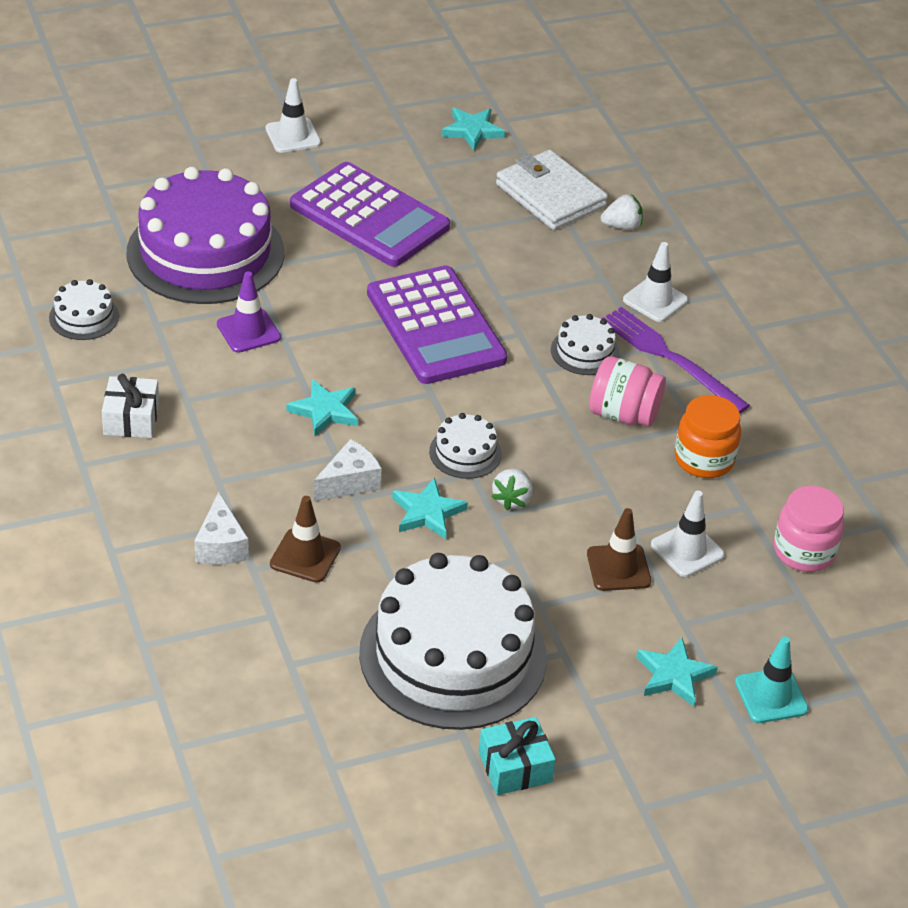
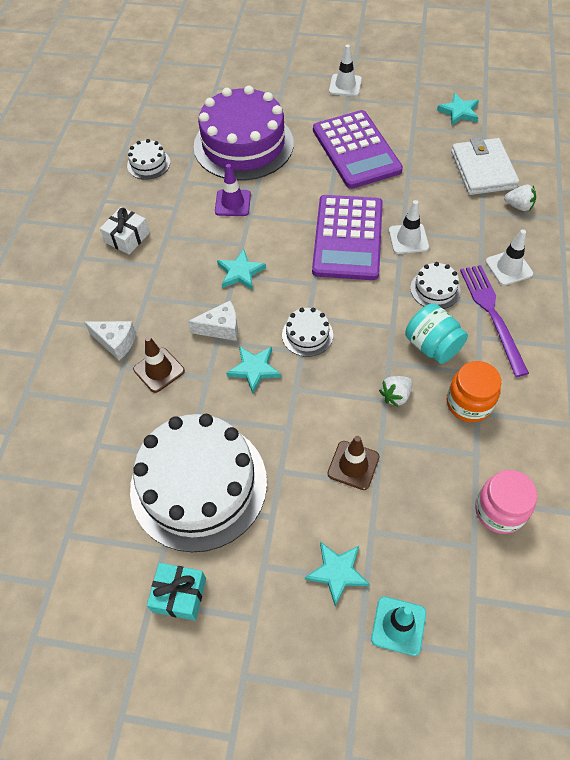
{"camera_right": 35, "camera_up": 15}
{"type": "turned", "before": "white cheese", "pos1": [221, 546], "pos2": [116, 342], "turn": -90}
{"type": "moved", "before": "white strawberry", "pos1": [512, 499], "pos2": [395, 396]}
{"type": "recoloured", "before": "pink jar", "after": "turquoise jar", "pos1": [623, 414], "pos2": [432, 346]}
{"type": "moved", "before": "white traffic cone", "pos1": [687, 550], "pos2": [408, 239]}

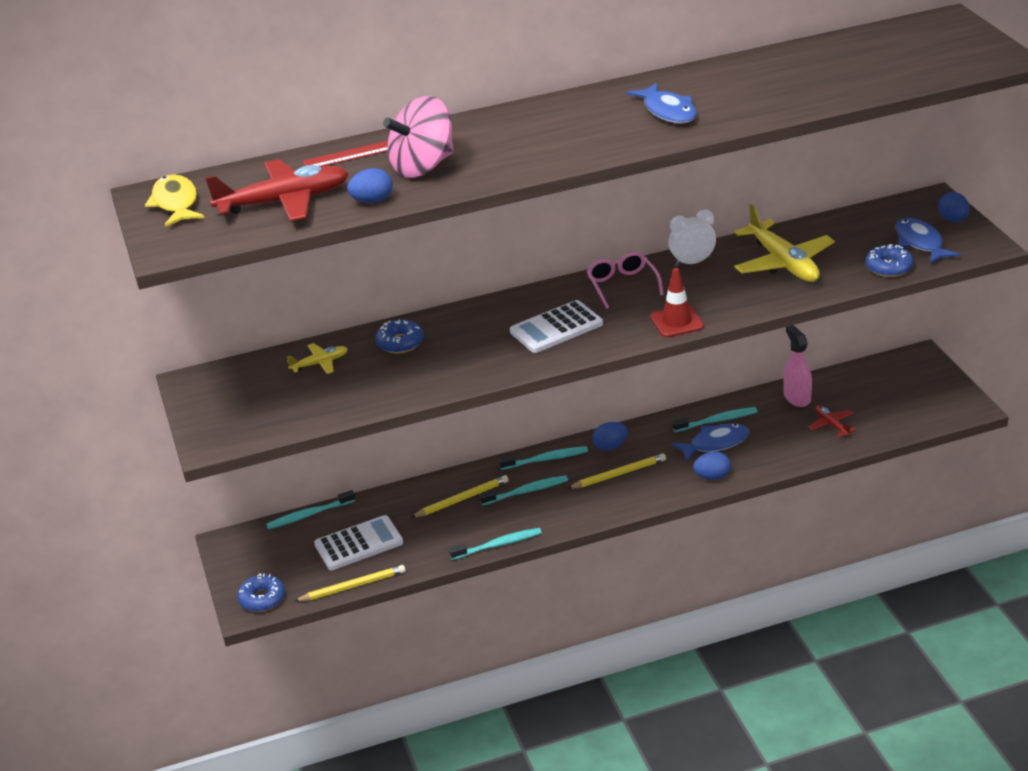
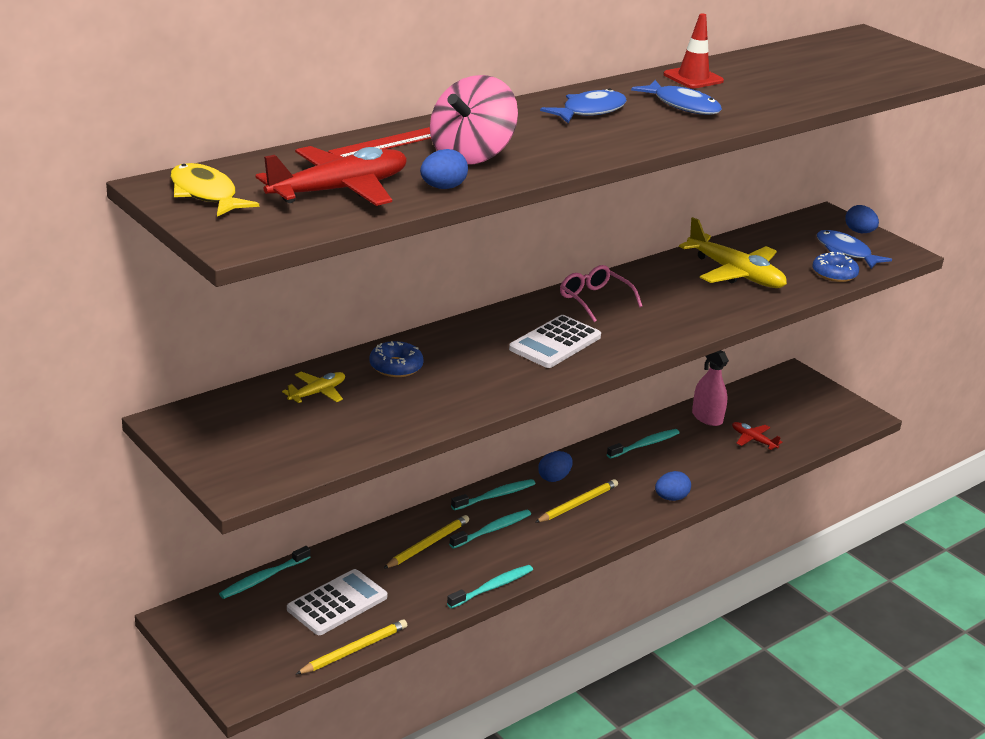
{"camera_right": -25, "camera_up": -5}
{"type": "removed", "before": "blue donut", "pos1": [262, 598]}
{"type": "moved", "before": "red traffic cone", "pos1": [677, 322], "pos2": [693, 78]}
{"type": "removed", "before": "white clock", "pos1": [692, 262]}
{"type": "moved", "before": "blue fish", "pos1": [715, 443], "pos2": [589, 111]}

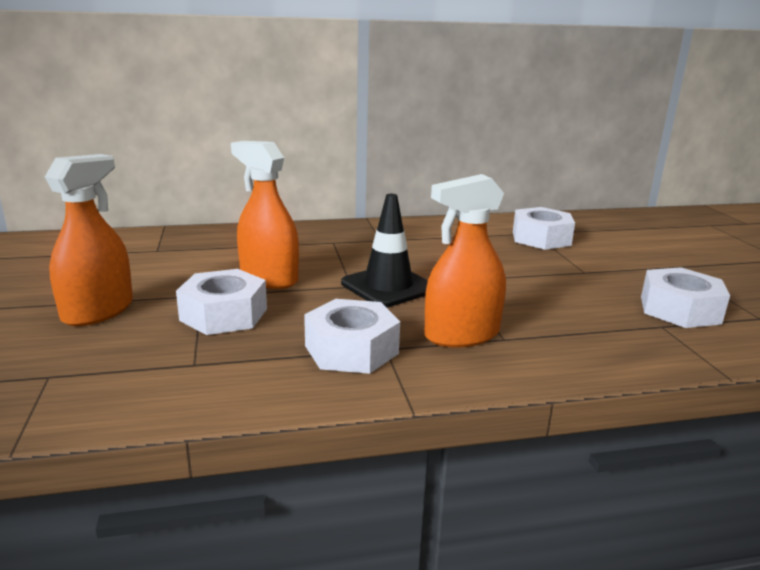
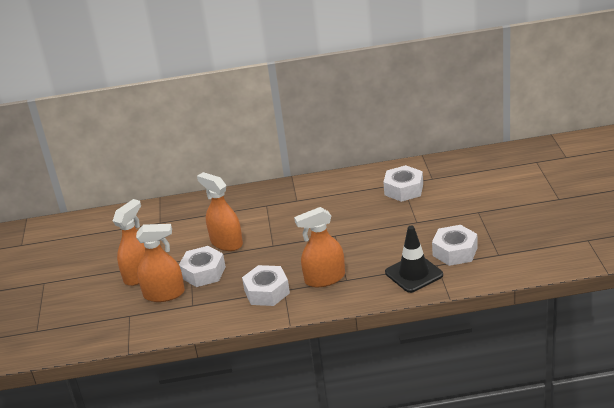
{"camera_right": 10, "camera_up": 10}
{"type": "moved", "before": "black traffic cone", "pos1": [388, 286], "pos2": [414, 274]}
{"type": "added", "after": "orange spray bottle", "pos2": [164, 294]}

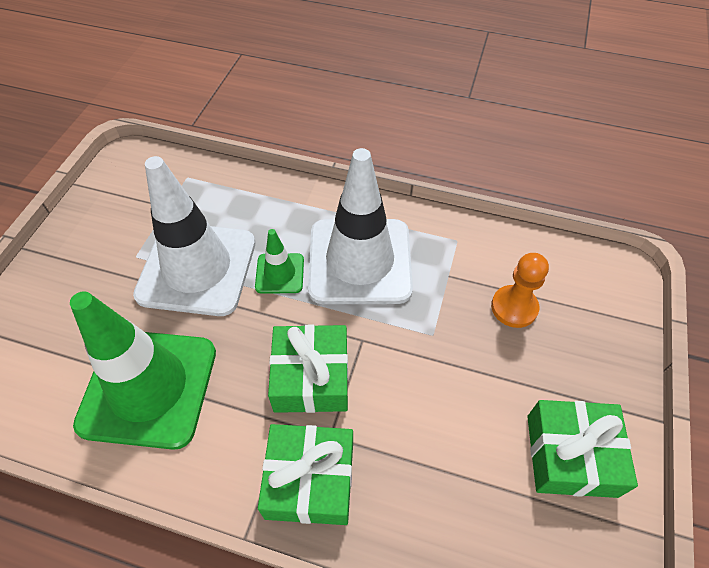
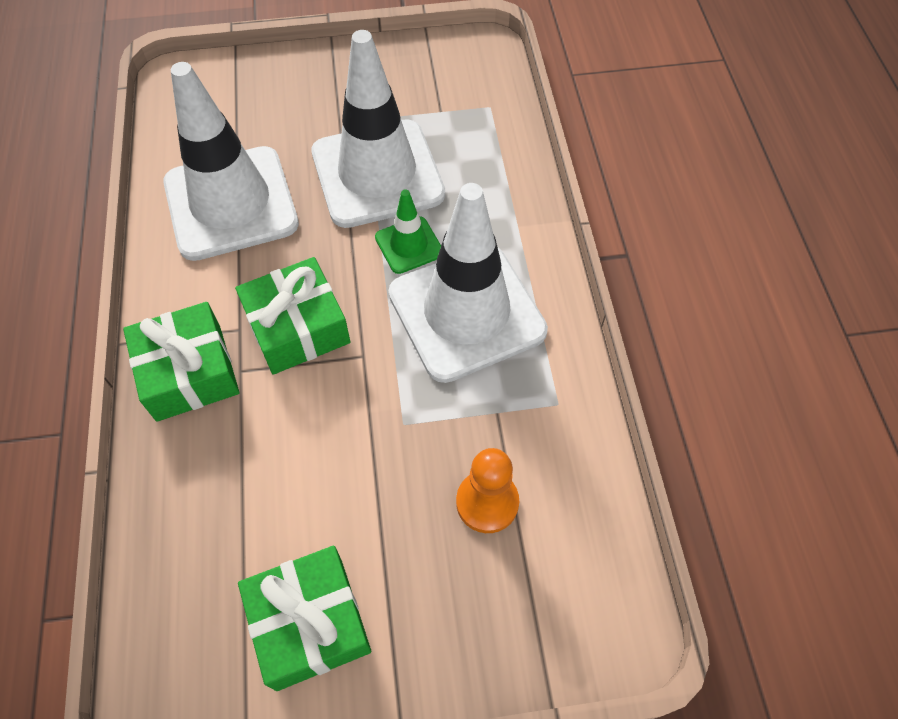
{"camera_right": 65, "camera_up": 5}
{"type": "recoloured", "before": "green traffic cone", "after": "white traffic cone", "pos1": [148, 387], "pos2": [231, 203]}

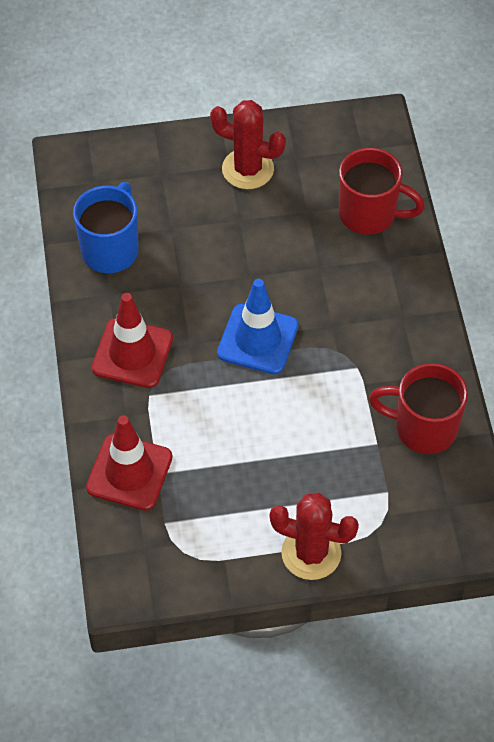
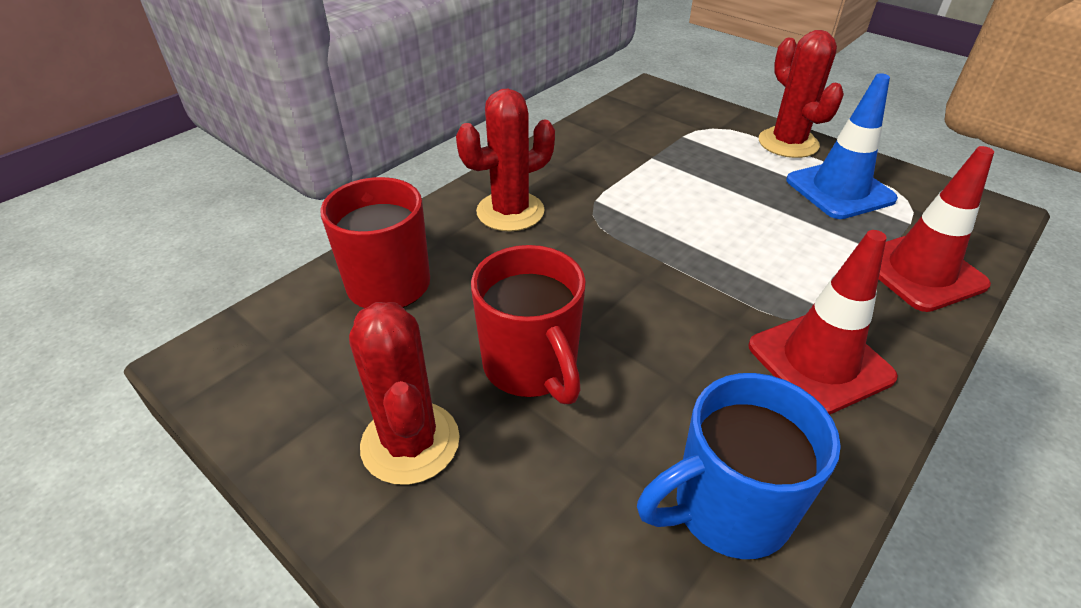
{"camera_right": -130, "camera_up": -15}
{"type": "moved", "before": "blue traffic cone", "pos1": [258, 339], "pos2": [839, 190]}
{"type": "moved", "before": "red mug", "pos1": [423, 428], "pos2": [531, 367]}
{"type": "added", "after": "red cactus", "pos2": [510, 212]}

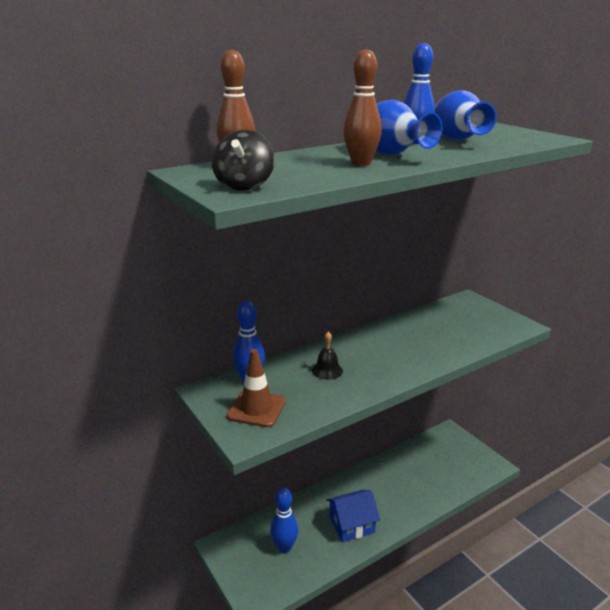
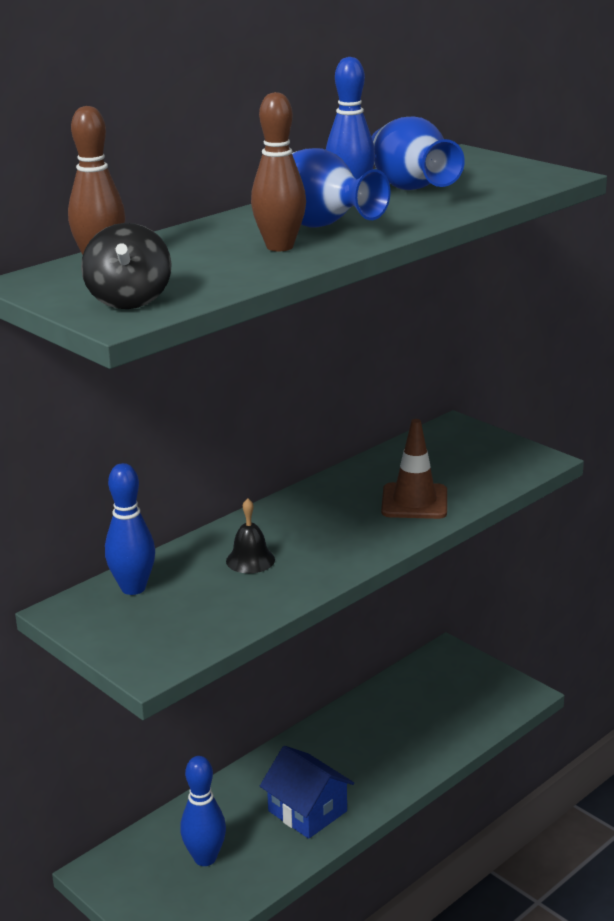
{"camera_right": -10, "camera_up": 0}
{"type": "moved", "before": "brown traffic cone", "pos1": [256, 409], "pos2": [414, 502]}
{"type": "turned", "before": "blue house", "pos1": [351, 524], "pos2": [307, 811], "turn": 75}

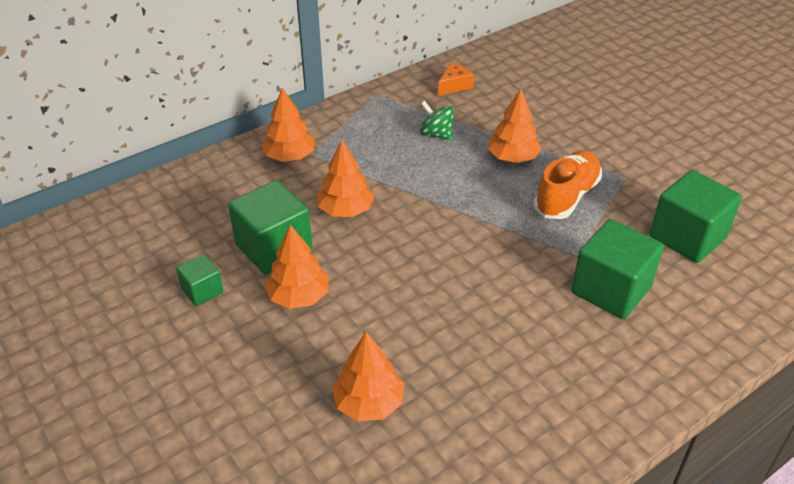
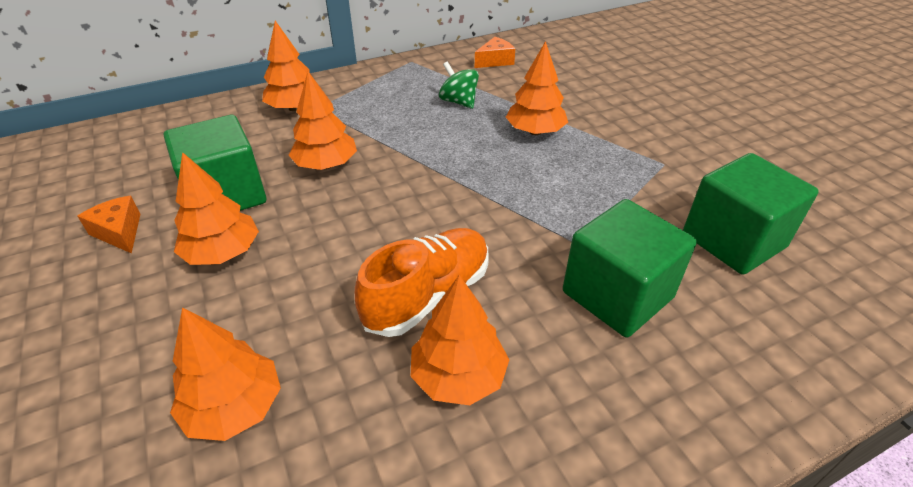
{"camera_right": 10, "camera_up": 0}
{"type": "replaced", "before": "green cube", "after": "orange cheese", "pos1": [202, 291], "pos2": [119, 232]}
{"type": "moved", "before": "orange shoe", "pos1": [566, 197], "pos2": [428, 295]}
{"type": "added", "after": "orange tree", "pos2": [458, 376]}

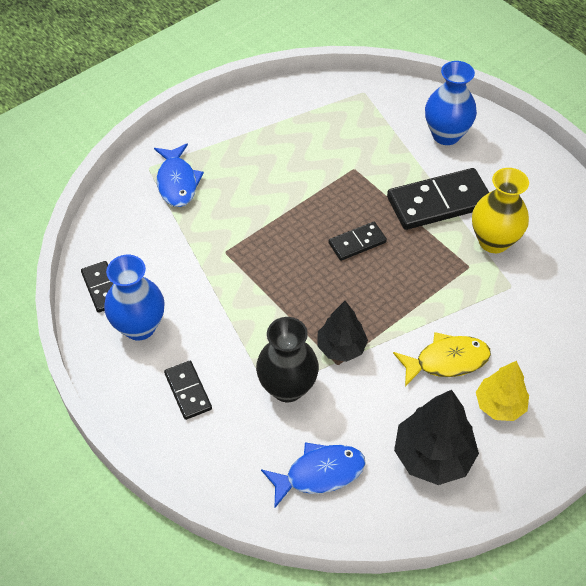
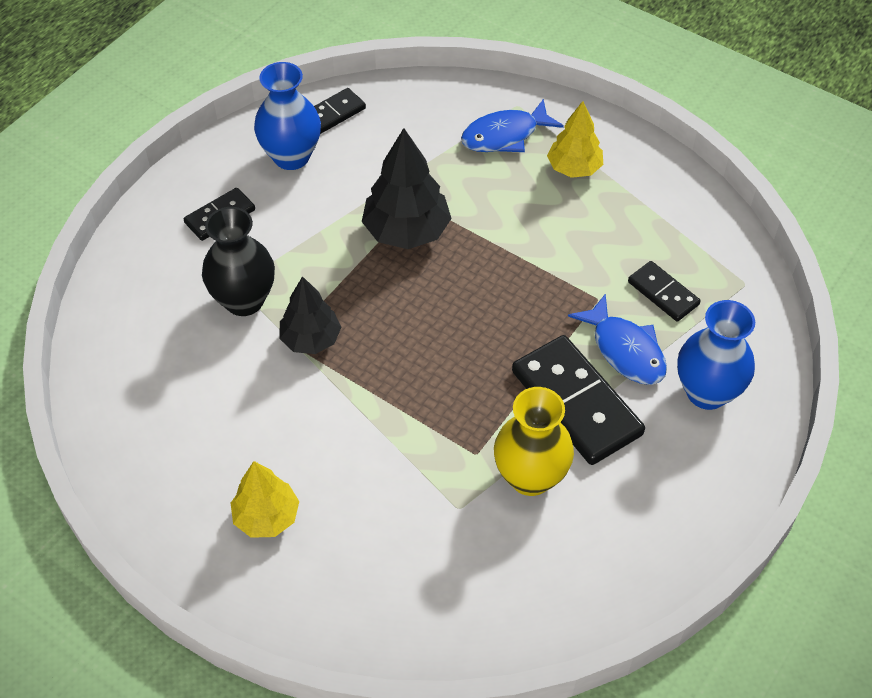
{"camera_right": 75, "camera_up": 0}
{"type": "moved", "before": "blue fish", "pos1": [319, 473], "pos2": [625, 350]}
{"type": "moved", "before": "black domino", "pos1": [357, 243], "pos2": [663, 293]}
{"type": "removed", "before": "yellow fish", "pos1": [446, 361]}
{"type": "moved", "before": "black tree", "pos1": [433, 456], "pos2": [406, 231]}
{"type": "added", "after": "yellow tree", "pos2": [574, 168]}

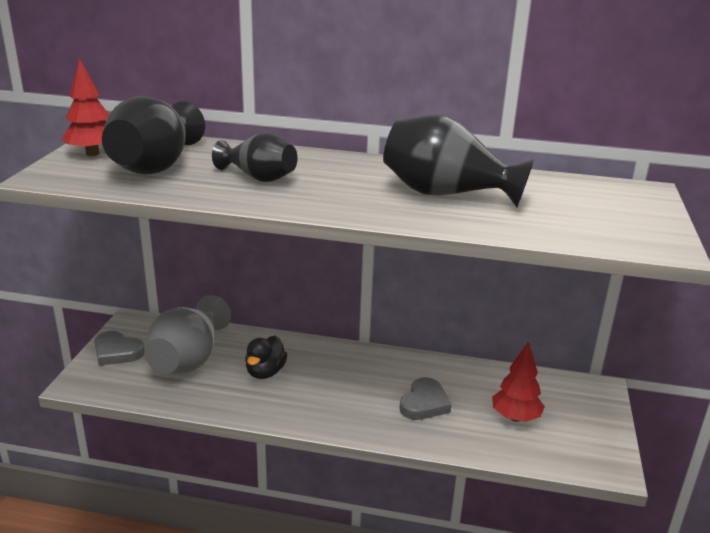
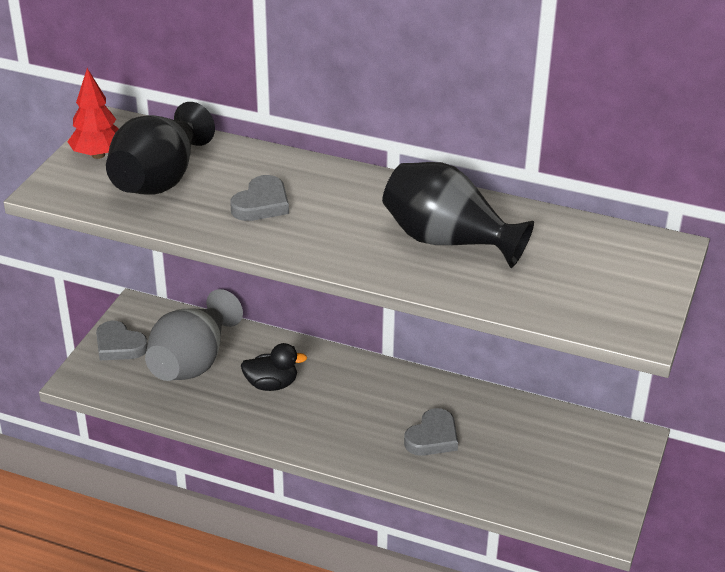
{"camera_right": 10, "camera_up": 10}
{"type": "replaced", "before": "black vase", "after": "grey heart", "pos1": [259, 178], "pos2": [261, 204]}
{"type": "turned", "before": "black duck", "pos1": [265, 372], "pos2": [271, 384], "turn": -120}
{"type": "removed", "before": "red tree", "pos1": [515, 417]}

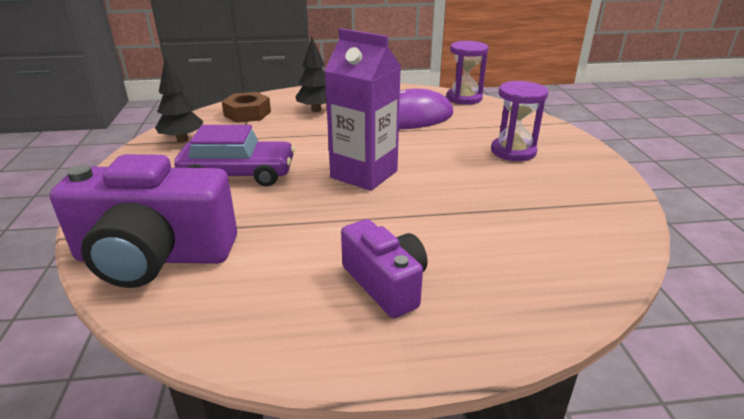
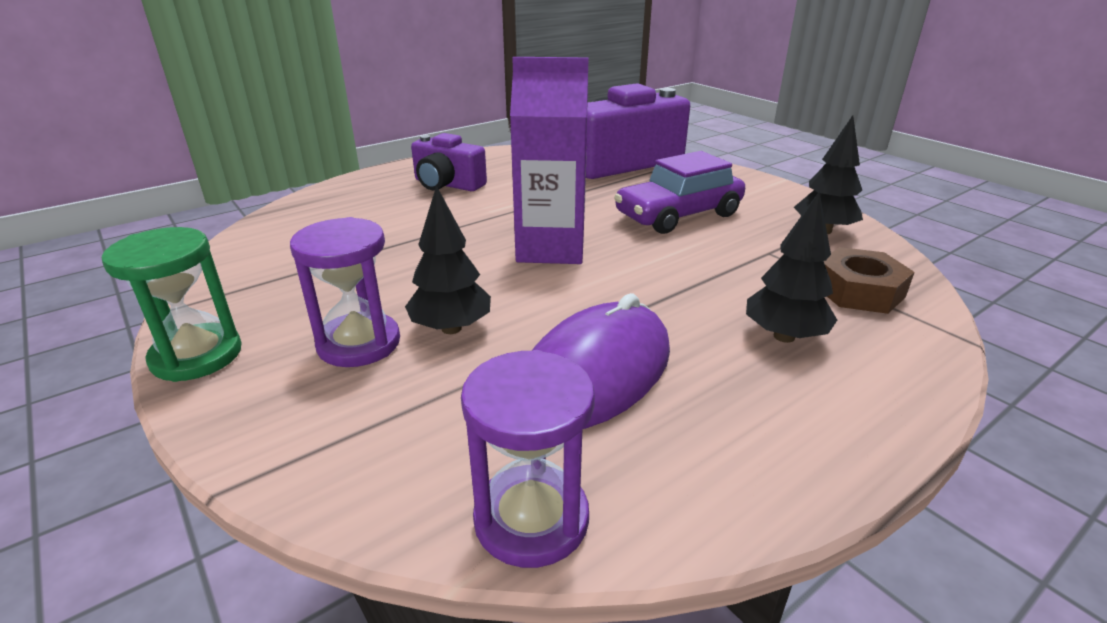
{"camera_right": 150, "camera_up": 0}
{"type": "added", "after": "green hourglass", "pos2": [197, 356]}
{"type": "added", "after": "black tree", "pos2": [451, 328]}

